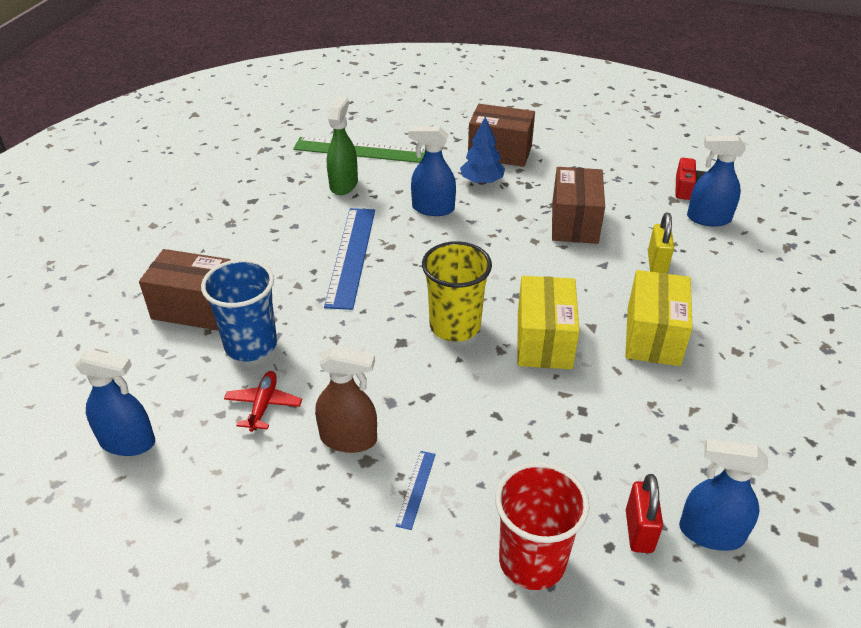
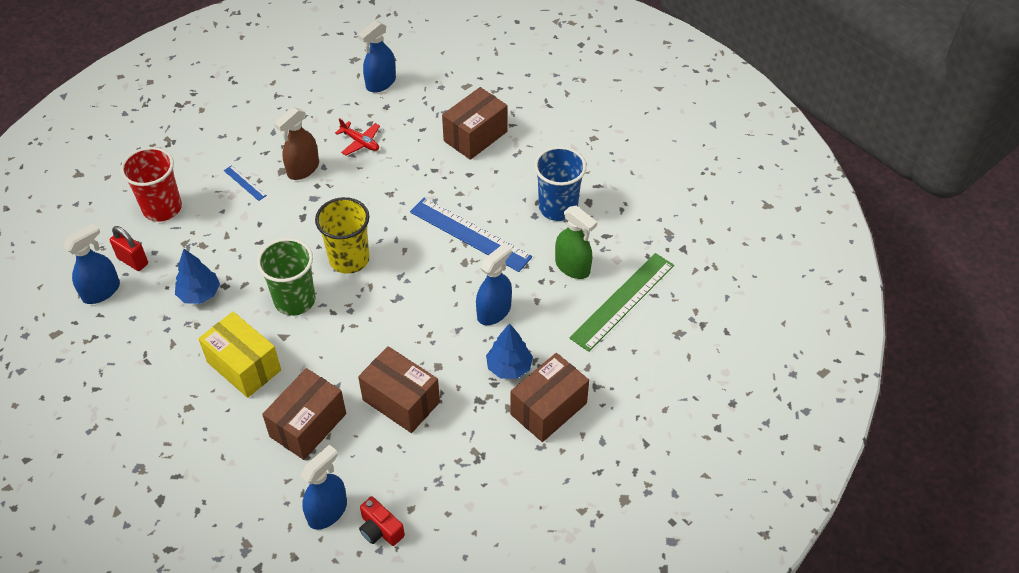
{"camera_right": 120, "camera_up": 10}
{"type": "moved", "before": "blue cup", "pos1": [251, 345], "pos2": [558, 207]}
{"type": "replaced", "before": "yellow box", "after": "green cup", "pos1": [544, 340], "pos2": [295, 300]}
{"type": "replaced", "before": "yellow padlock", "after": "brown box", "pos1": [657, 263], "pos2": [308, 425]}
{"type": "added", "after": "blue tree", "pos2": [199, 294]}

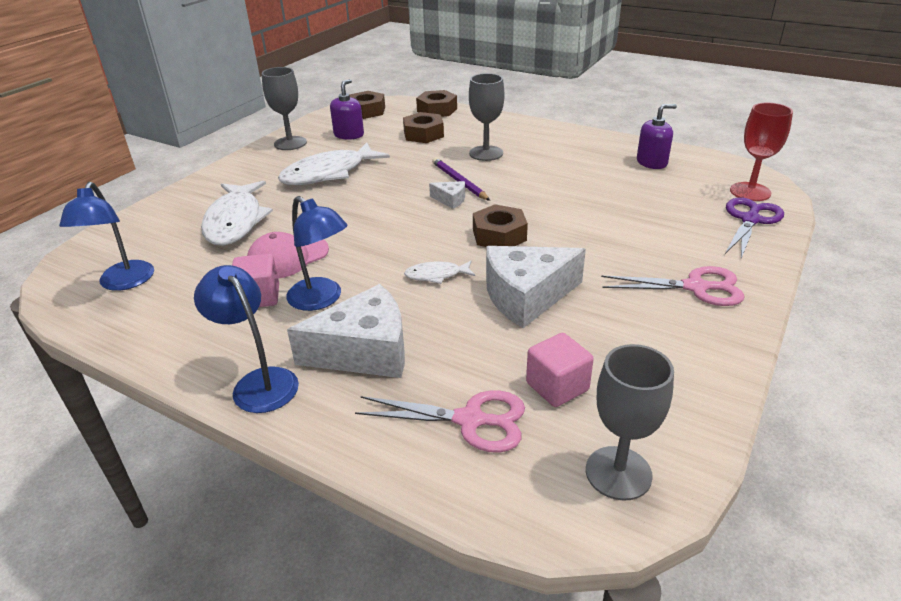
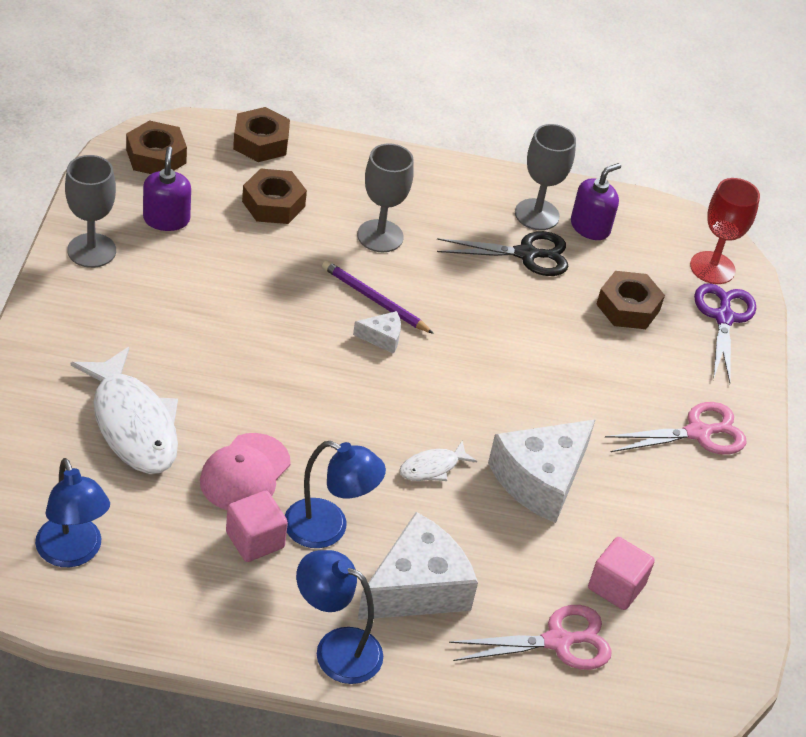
{"camera_right": -30, "camera_up": 10}
{"type": "removed", "before": "white fish", "pos1": [329, 173]}
{"type": "moved", "before": "brown nut", "pos1": [499, 235], "pos2": [628, 307]}
{"type": "moved", "before": "grey goblet", "pos1": [618, 473], "pos2": [537, 214]}
{"type": "added", "after": "black scissors", "pos2": [526, 254]}

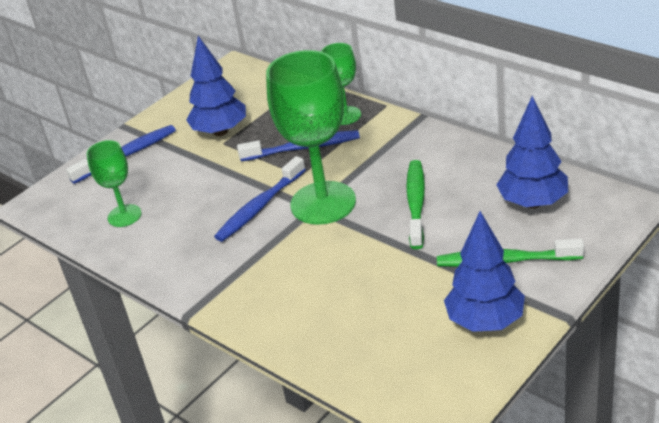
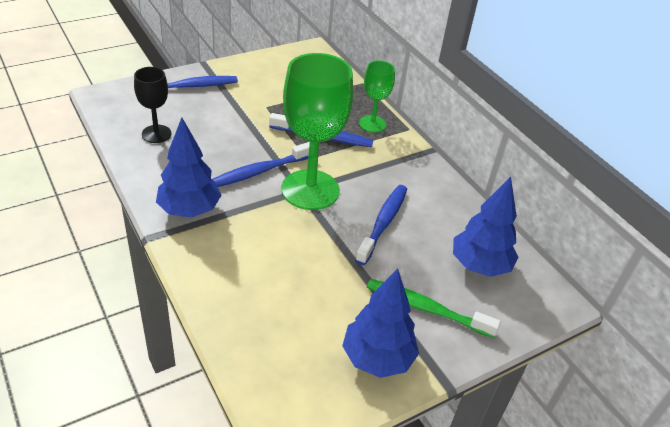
{"camera_right": 10, "camera_up": 5}
{"type": "recoloured", "before": "green goblet", "after": "black goblet", "pos1": [124, 216], "pos2": [156, 134]}
{"type": "moved", "before": "blue tree", "pos1": [220, 131], "pos2": [189, 210]}
{"type": "recoloured", "before": "green toothbrush", "after": "blue toothbrush", "pos1": [416, 203], "pos2": [383, 223]}

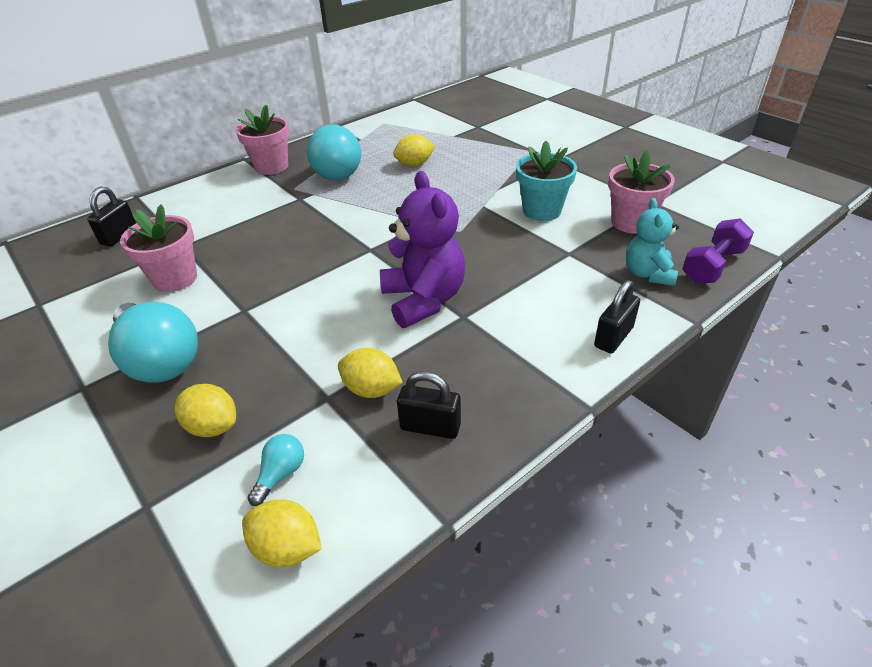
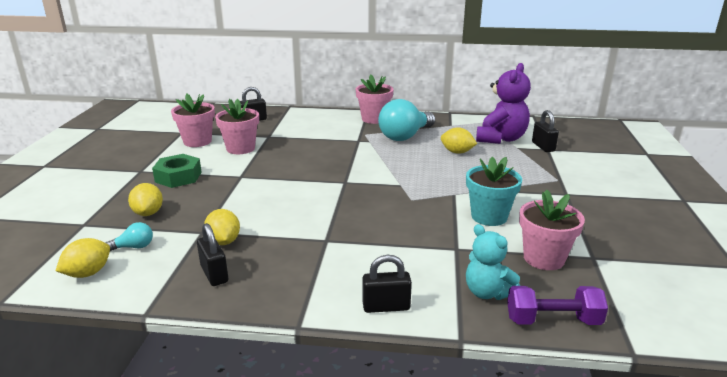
{"camera_right": 45, "camera_up": -15}
{"type": "replaced", "before": "turquoise light bulb", "after": "green nut", "pos1": [160, 360], "pos2": [178, 177]}
{"type": "turned", "before": "yellow lemon", "pos1": [287, 548], "pos2": [88, 273], "turn": 60}
{"type": "moved", "before": "purple teddy bear", "pos1": [424, 300], "pos2": [501, 139]}
{"type": "turned", "before": "turquoise teddy bear", "pos1": [648, 274], "pos2": [487, 292], "turn": -90}
{"type": "added", "after": "pink flower pot", "pos2": [197, 141]}
{"type": "added", "after": "black padlock", "pos2": [543, 147]}

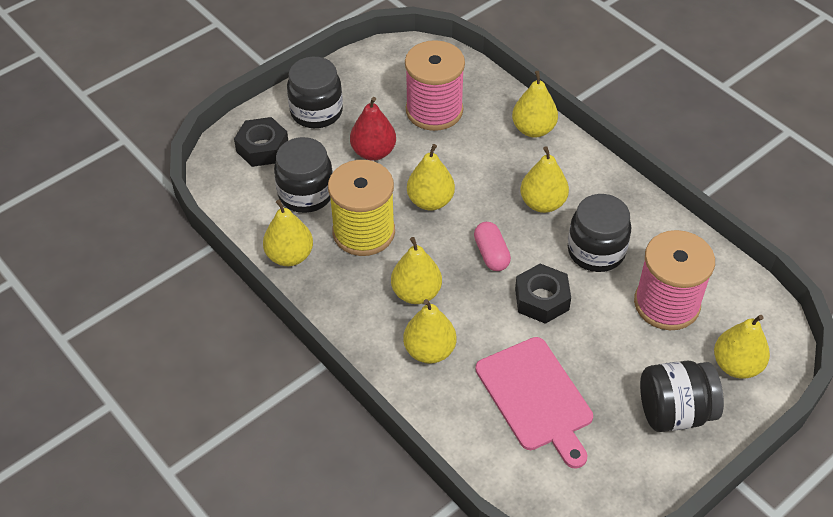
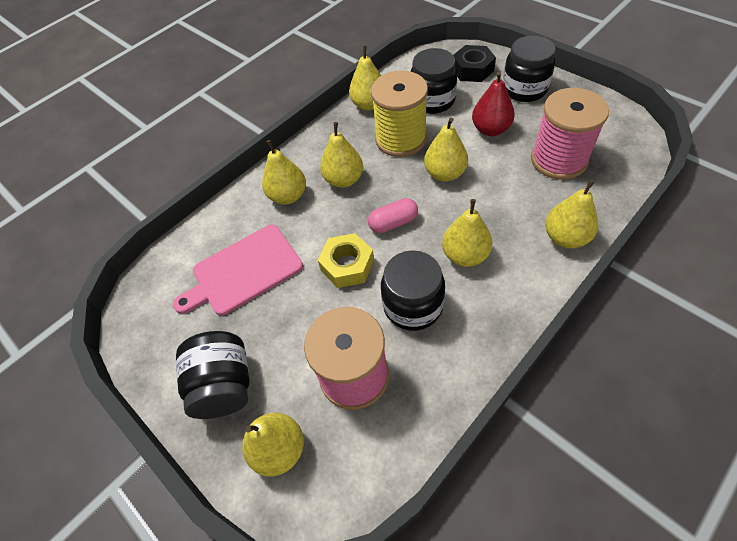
{"camera_right": 90, "camera_up": 5}
{"type": "recoloured", "before": "black nut", "after": "yellow nut", "pos1": [542, 299], "pos2": [347, 265]}

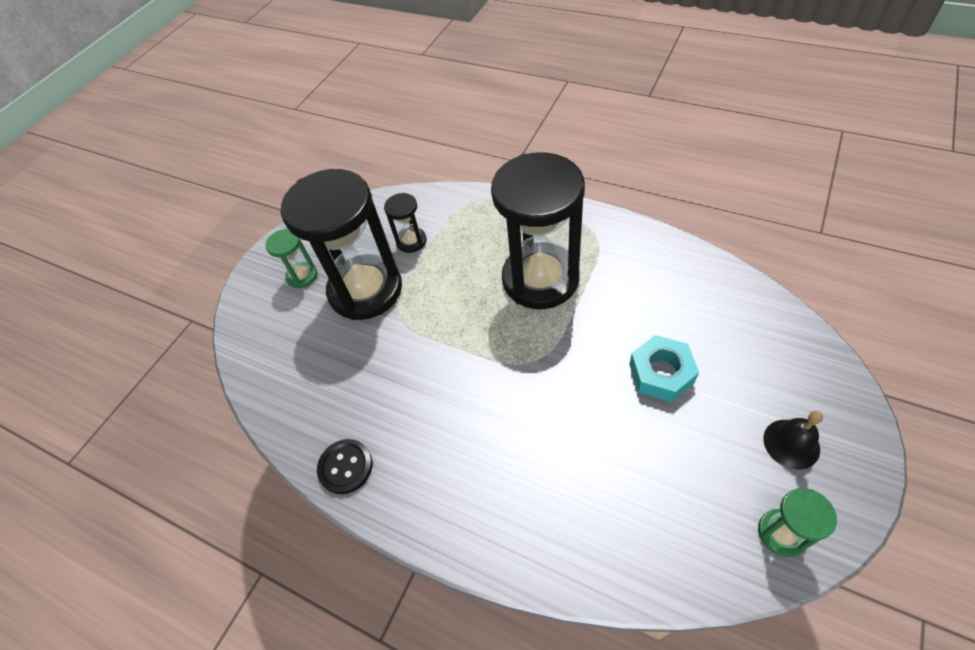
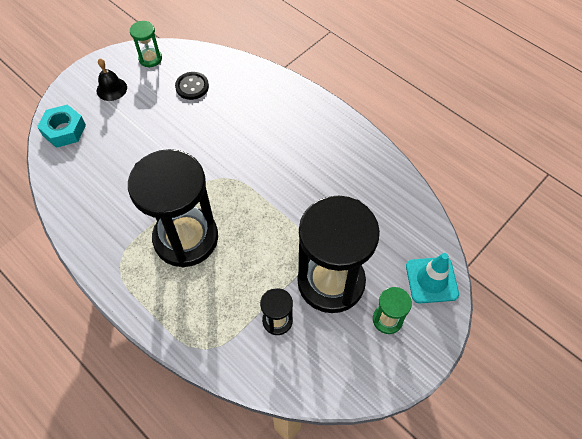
{"camera_right": -170, "camera_up": 5}
{"type": "moved", "before": "black button", "pos1": [345, 467], "pos2": [192, 87]}
{"type": "moved", "before": "turquoise nut", "pos1": [661, 373], "pos2": [64, 130]}
{"type": "added", "after": "turquoise traffic cone", "pos2": [431, 280]}

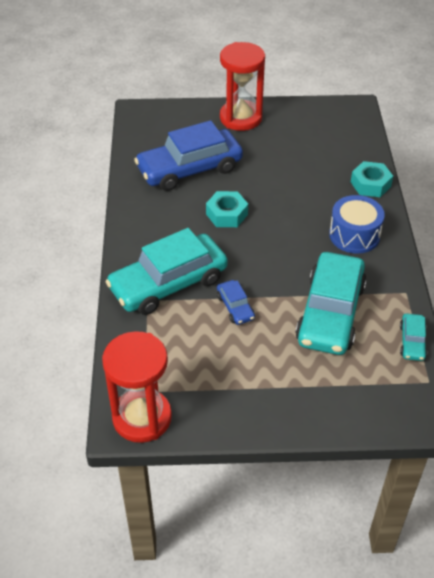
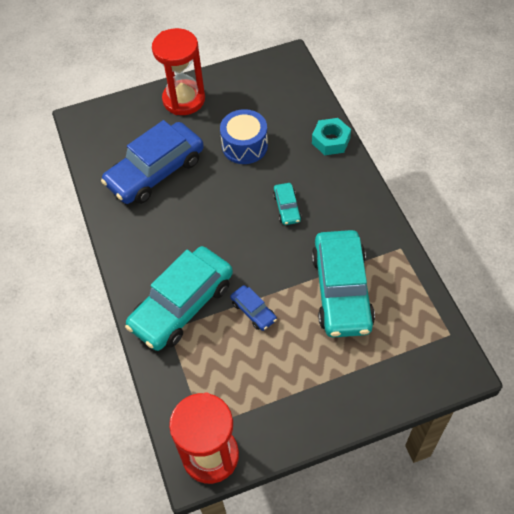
{"camera_right": -15, "camera_up": 10}
{"type": "removed", "before": "turquoise nut", "pos1": [226, 214]}
{"type": "moved", "before": "blue drum", "pos1": [354, 235], "pos2": [244, 146]}
{"type": "moved", "before": "turquoise car", "pos1": [412, 342], "pos2": [287, 208]}

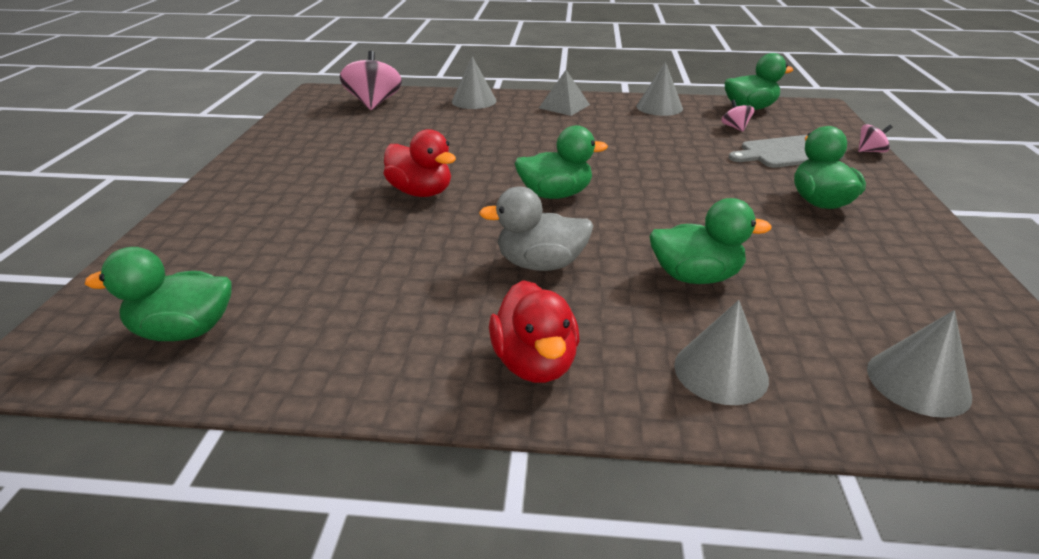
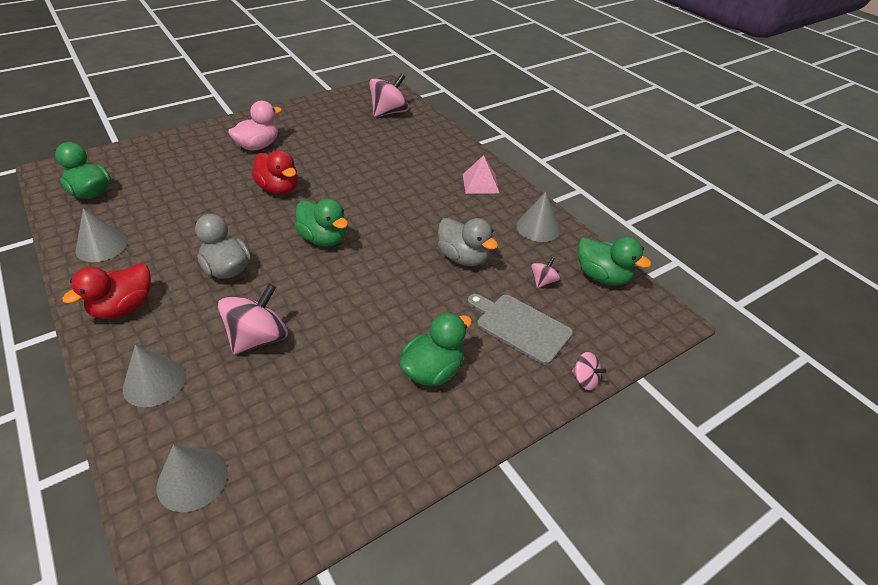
{"camera_right": 50, "camera_up": 10}
{"type": "turned", "before": "red duck", "pos1": [421, 192], "pos2": [279, 189], "turn": -45}
{"type": "moved", "before": "grey cone", "pos1": [474, 101], "pos2": [101, 246]}
{"type": "recoloured", "before": "grey pyramid", "after": "pink pyramid", "pos1": [564, 106], "pos2": [480, 183]}
{"type": "replaced", "before": "green duck", "after": "pink spinning top", "pos1": [695, 276], "pos2": [258, 338]}
{"type": "added", "after": "pink duck", "pos2": [258, 146]}
{"type": "added", "after": "grey duck", "pos2": [463, 257]}

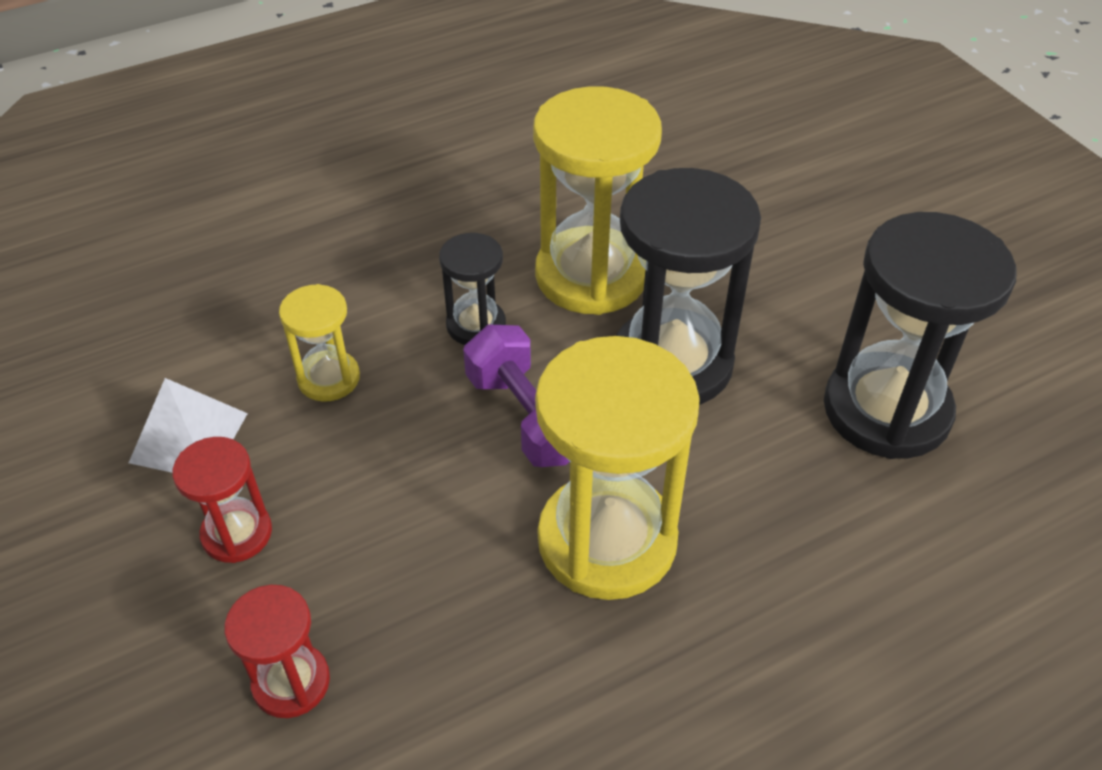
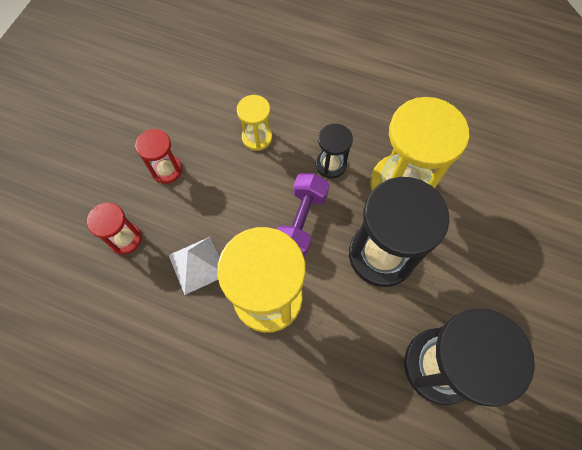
{"camera_right": 50, "camera_up": 20}
{"type": "moved", "before": "white pyramid", "pos1": [189, 438], "pos2": [197, 265]}

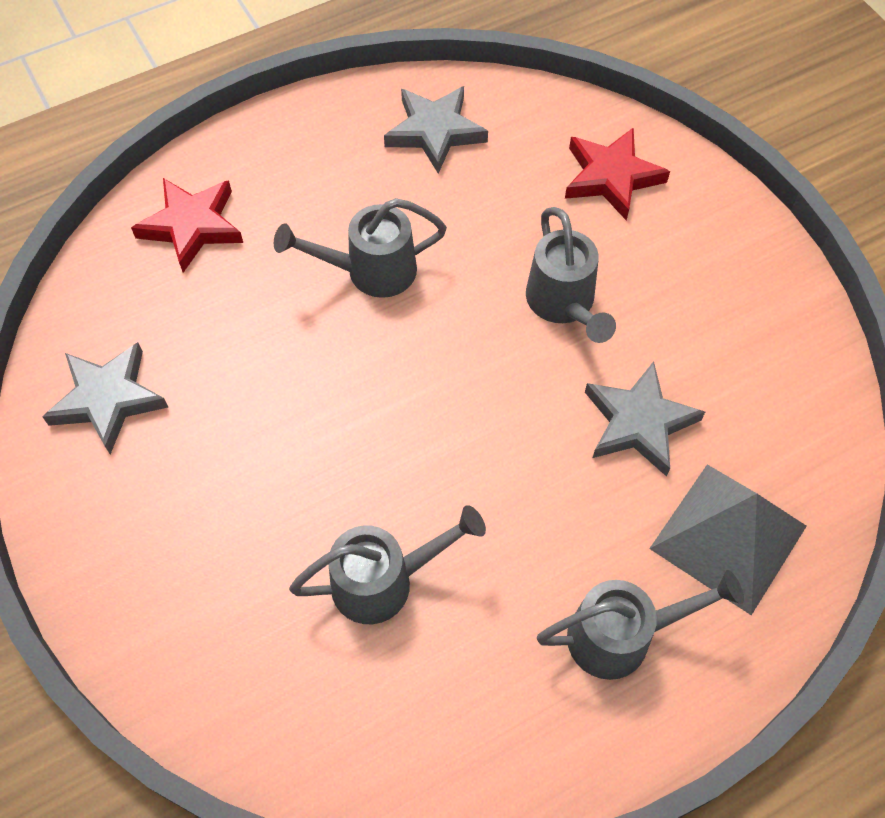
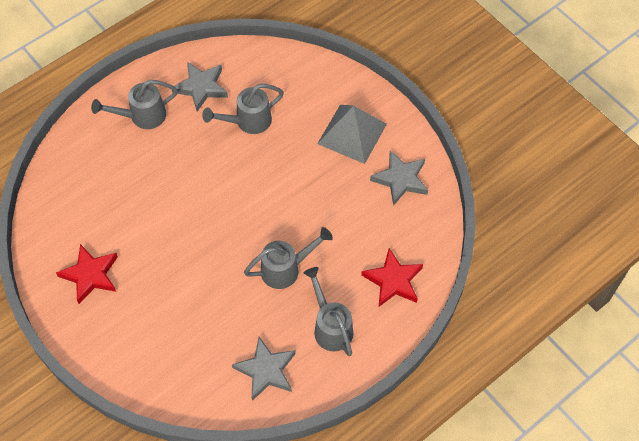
{"camera_right": 170, "camera_up": 0}
{"type": "moved", "before": "grey watering can", "pos1": [563, 304], "pos2": [330, 327]}
{"type": "moved", "before": "red star", "pos1": [611, 177], "pos2": [90, 275]}
{"type": "moved", "before": "grey star", "pos1": [639, 423], "pos2": [201, 87]}
{"type": "moved", "before": "grey pyramid", "pos1": [728, 537], "pos2": [352, 133]}

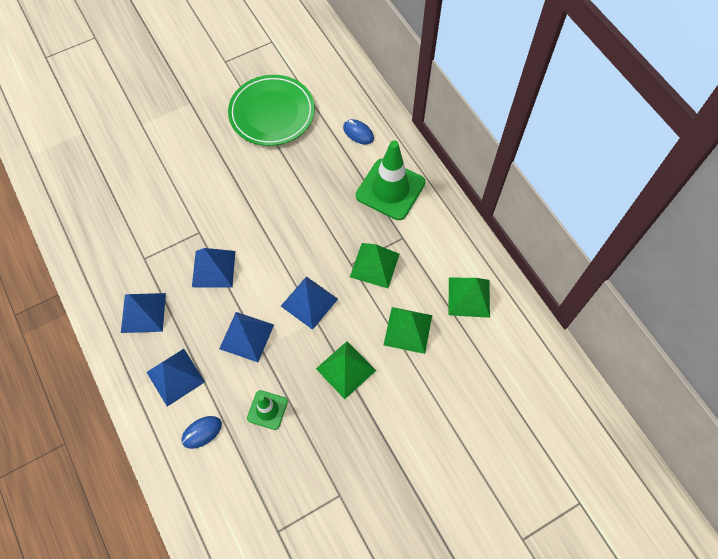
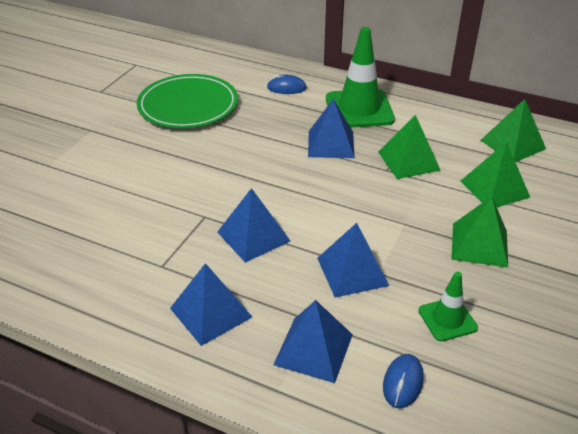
{"camera_right": -35, "camera_up": -25}
{"type": "moved", "before": "blue pyramid", "pos1": [309, 302], "pos2": [331, 144]}

